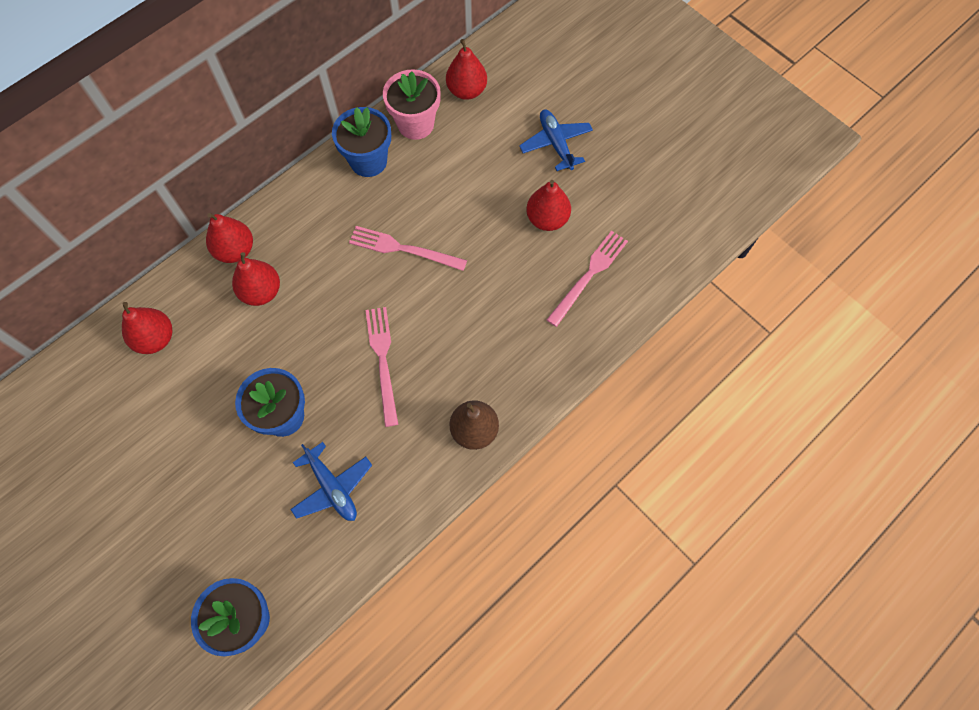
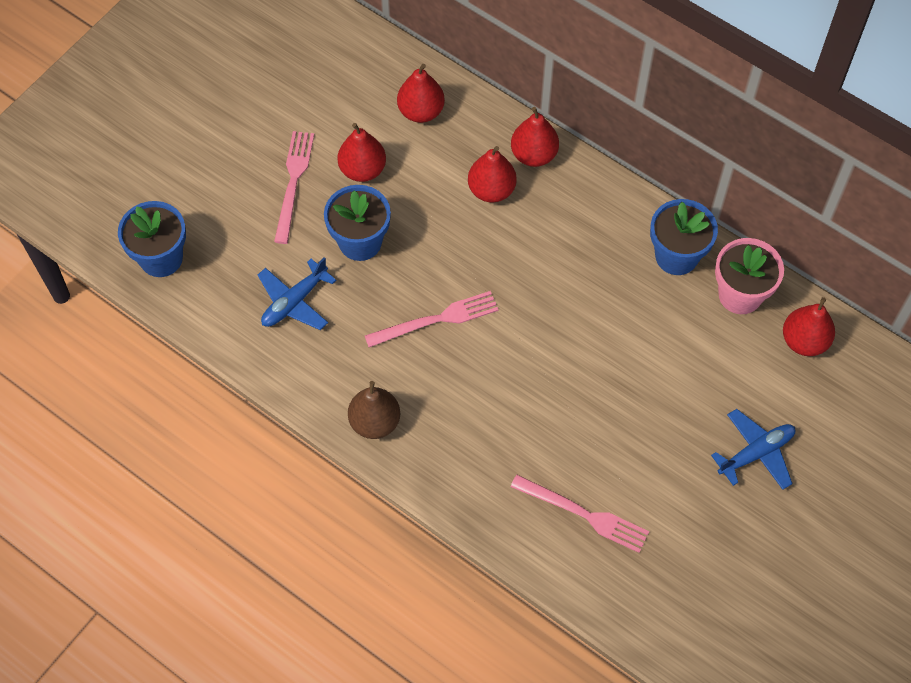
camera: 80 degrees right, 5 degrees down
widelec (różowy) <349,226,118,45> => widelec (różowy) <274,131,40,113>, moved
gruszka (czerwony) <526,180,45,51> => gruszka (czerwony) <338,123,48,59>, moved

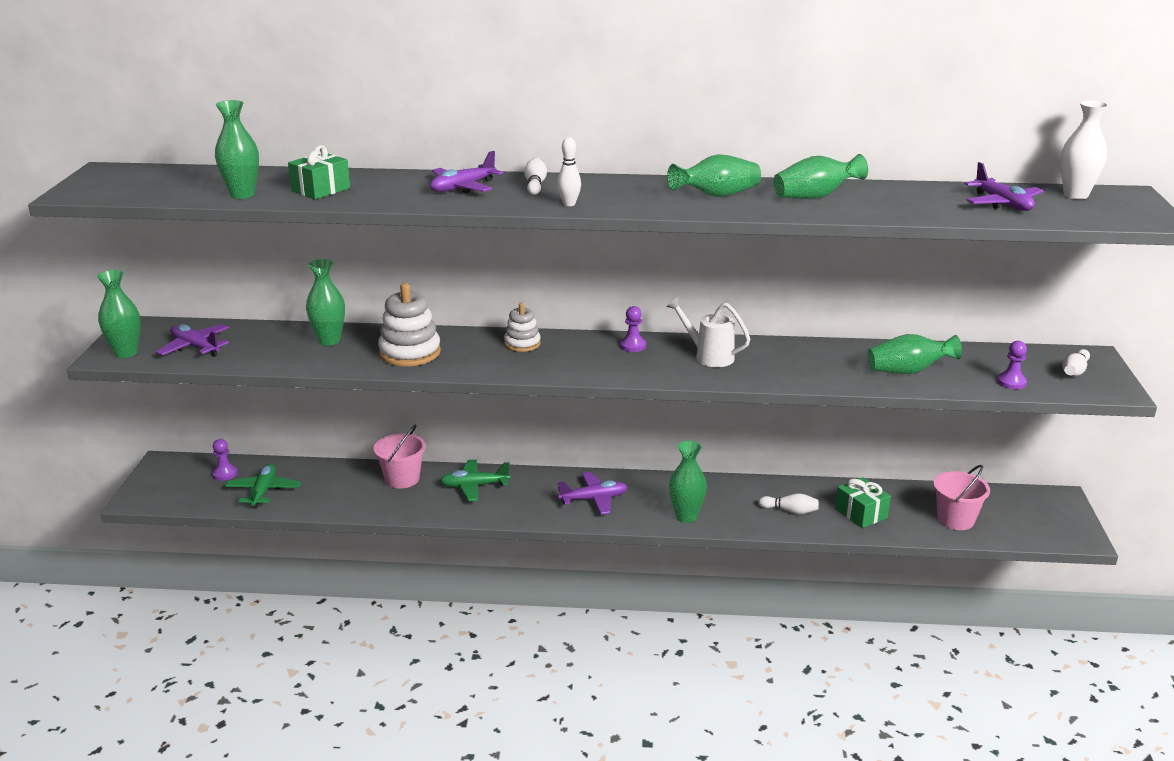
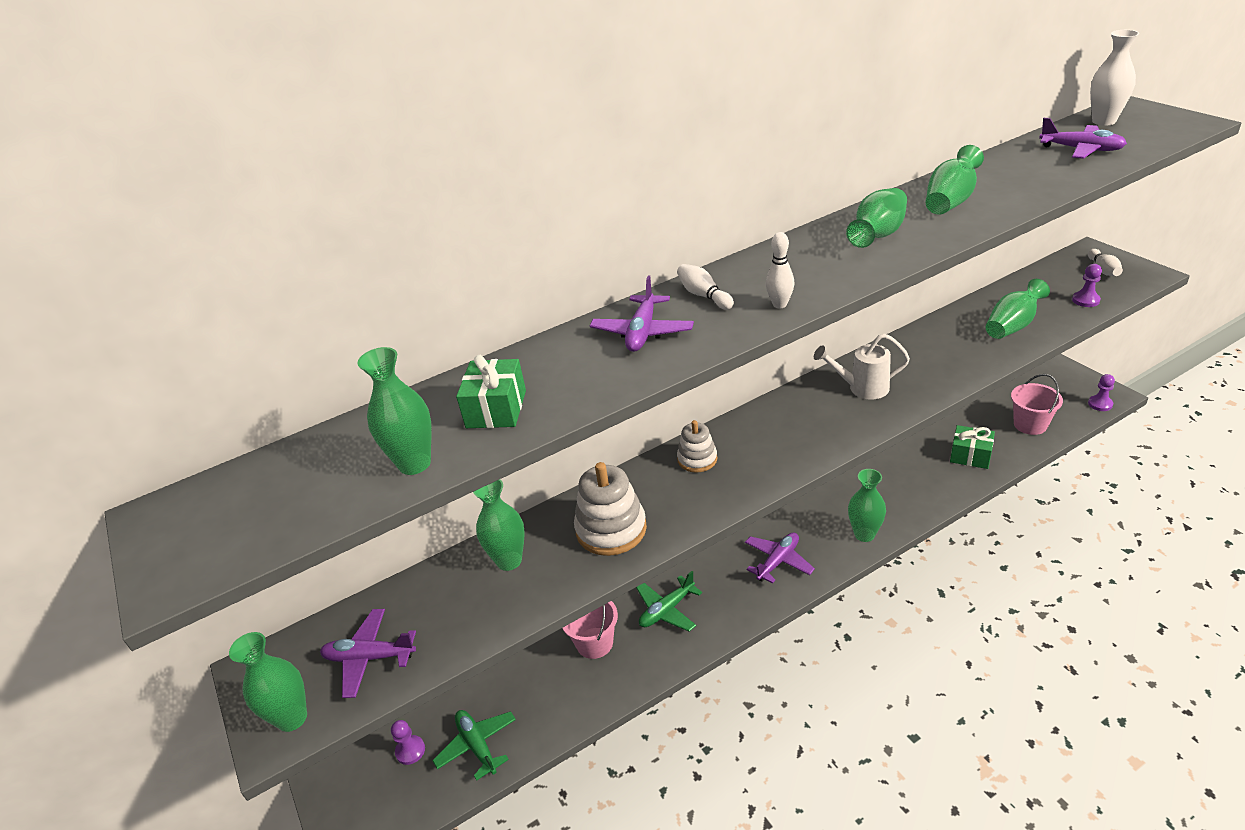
camera: 30 degrees left, 10 degrees up
pionek (fioletowy) <620,306,26,46> => pionek (fioletowy) <1088,374,27,37>, moved
kręgiel (biały) <759,493,60,21> => nothing

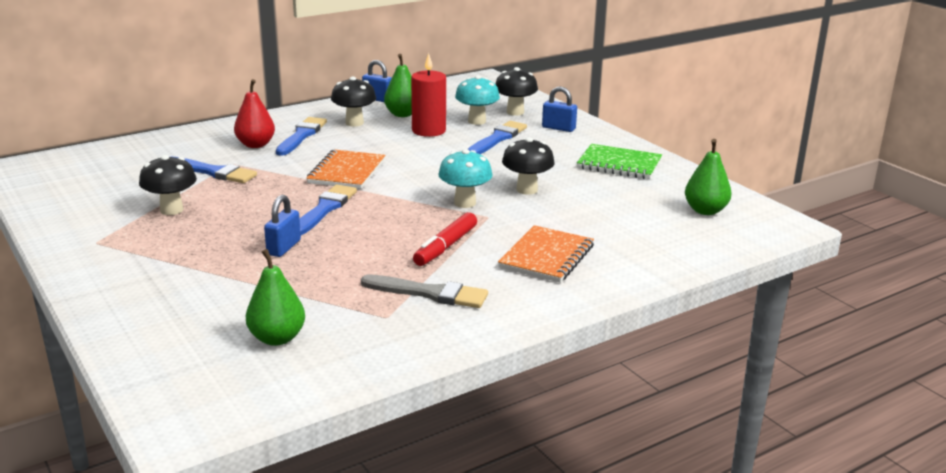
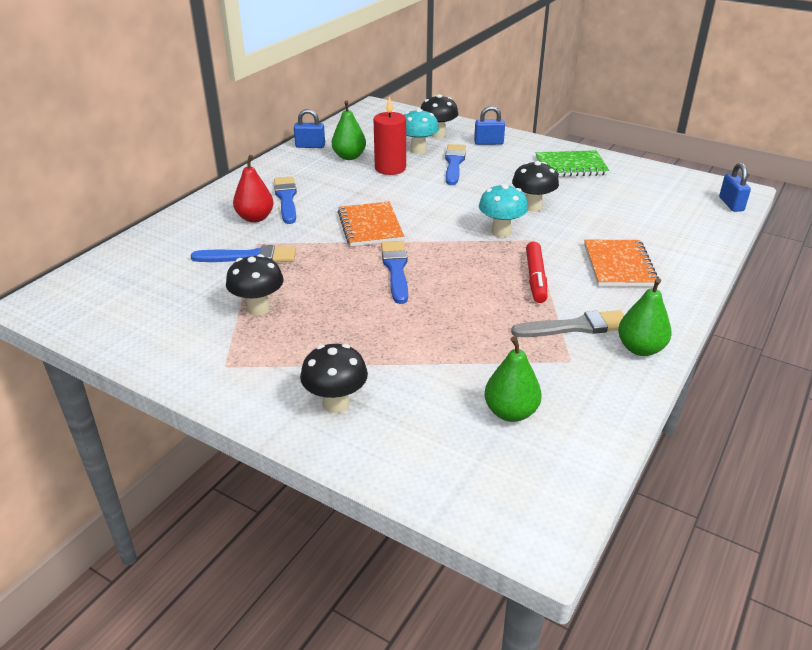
camera: 25 degrees left, 10 degrees up
grzyb (czarny) <331,77,45,50> => grzyb (czarny) <300,344,68,69>, moved
gruszka (zielony) <685,139,47,76> => gruszka (zielony) <618,278,53,78>, moved
kłódka (niebieski) <264,195,37,62> => kłódka (niebieski) <719,163,32,49>, moved

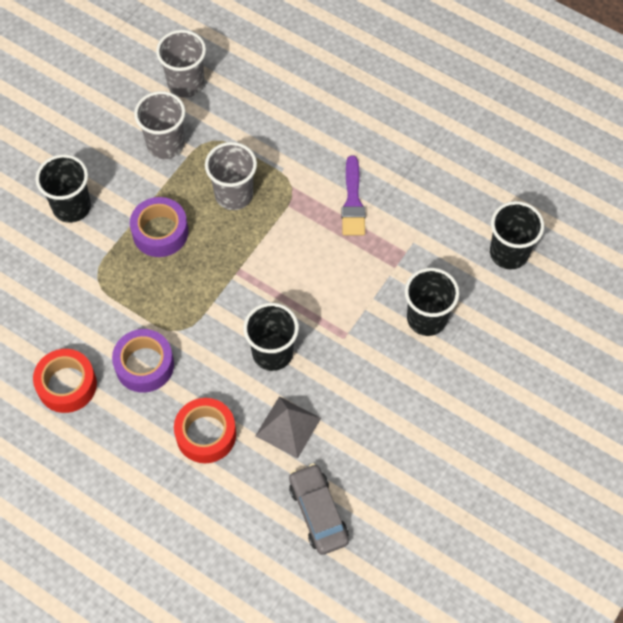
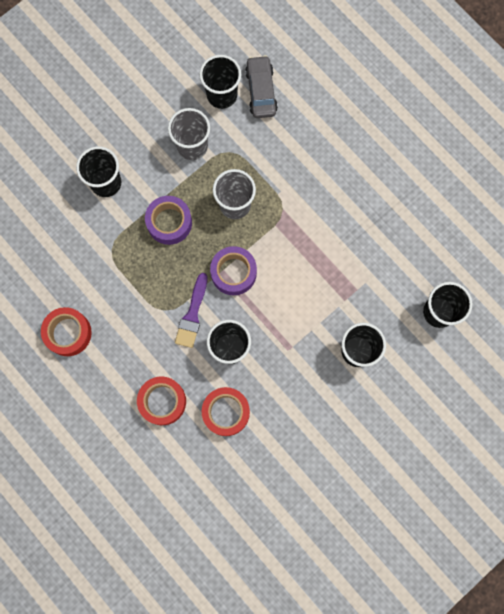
camera: 15 degrees right, 15 degrees up
pędzel (fioletowy) <341,156,24,79> => pędzel (fioletowy) <175,273,32,75>, moved
szklanka (szary) <156,30,50,68> => szklanka (czarny) <199,55,42,54>
piramida (szary) <255,396,66,63> => taśma klejąca (czerwony) <202,387,48,49>
taśma klejąca (fioletowy) <112,329,62,64> => taśma klejąca (fioletowy) <210,246,47,49>, moved
samochód (szary) <289,463,60,92> => samochód (szary) <245,55,33,63>, moved

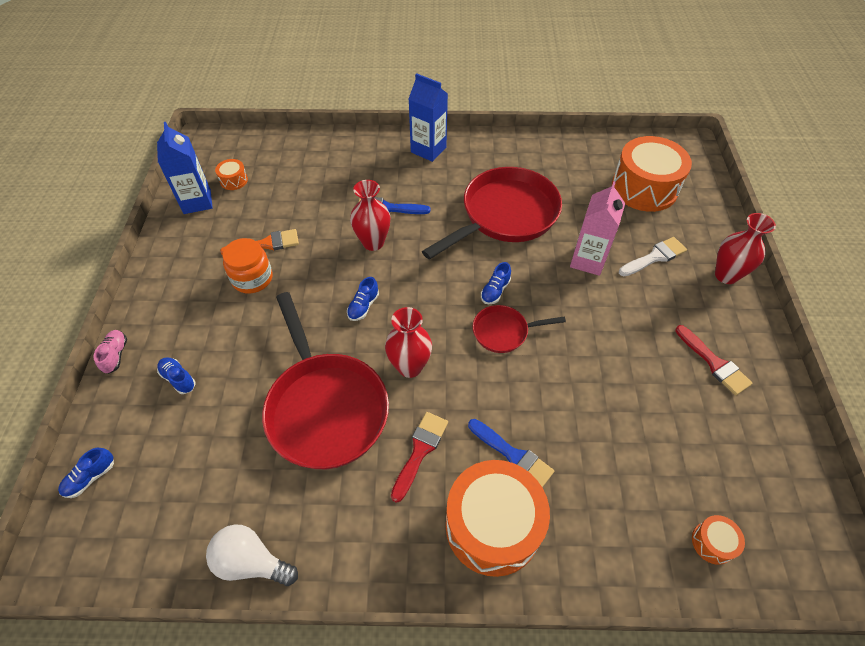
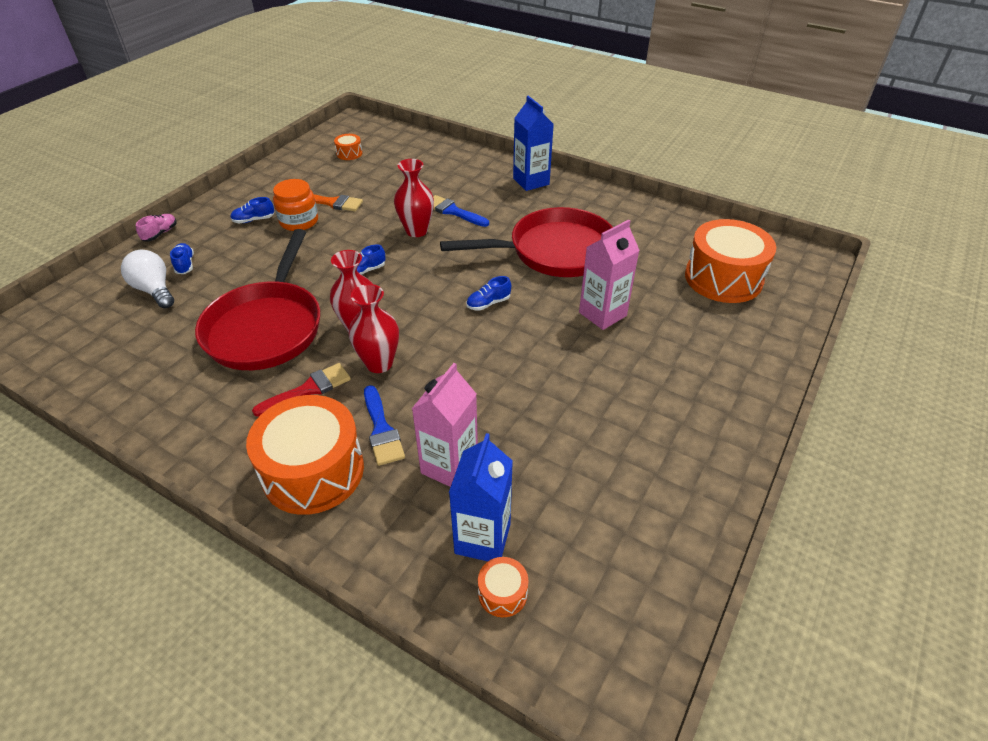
camera: 30 degrees right, 10 degrees down
żarówka (biały) <206,524,92,62> => żarówka (biały) <121,250,53,58>, moved
but (niebieski) <58,448,56,50> => but (niebieski) <230,197,44,26>, moved
wazon (czerwony) <715,213,61,71> => wazon (czerwony) <349,284,50,89>, moved
nothing => karton mleka (różowy) <412,363,66,124>
karton mleka (niebieski) <157,122,56,92> => karton mleka (niebieski) <449,433,64,128>, moved
patelnia (czerwony) <472,305,94,48> => nothing
pędzel (biały) <619,237,68,39> => nothing
pędzel (czerwony) <675,325,77,70> => nothing

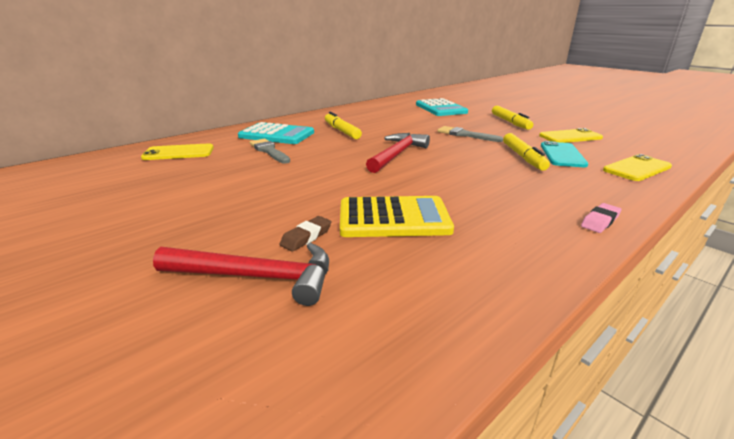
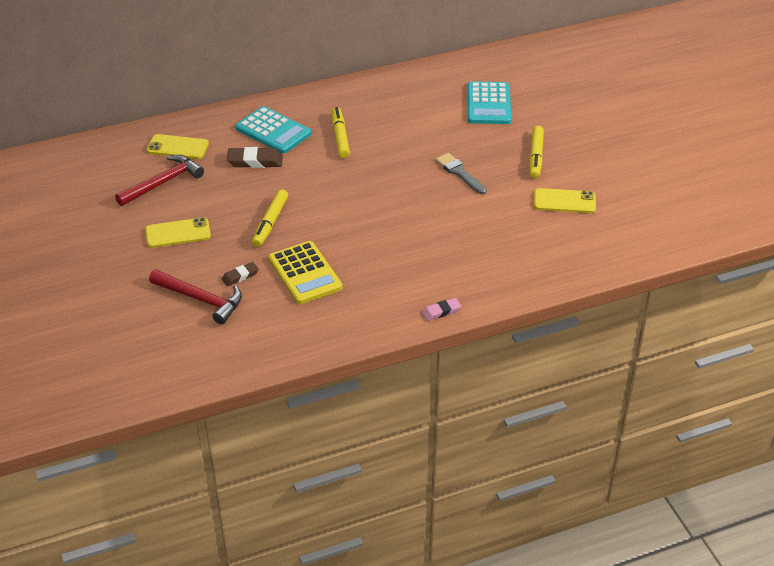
camera: 20 degrees right, 15 degrees up
młotek (czerwony) <366,133,64,40> => młotek (czerwony) <115,155,89,51>, moved
telefon (żółty) <603,154,69,27> => telefon (żółty) <145,217,66,31>, moved
pędzel (szary) <249,139,41,24> => gumka do mazania (brązowy) <227,147,56,21>
flamaster (żółty) <503,133,47,38> => flamaster (żółty) <252,189,36,58>, moved
kalkulator (żółty) <340,196,114,41> => kalkulator (żółty) <268,241,74,63>, 45 degrees clockwise
telefon (turkusowy) <541,141,47,26> => nothing

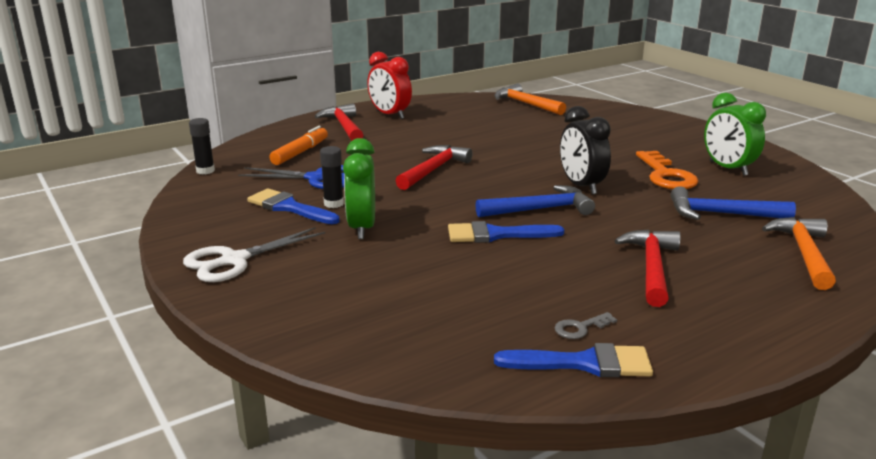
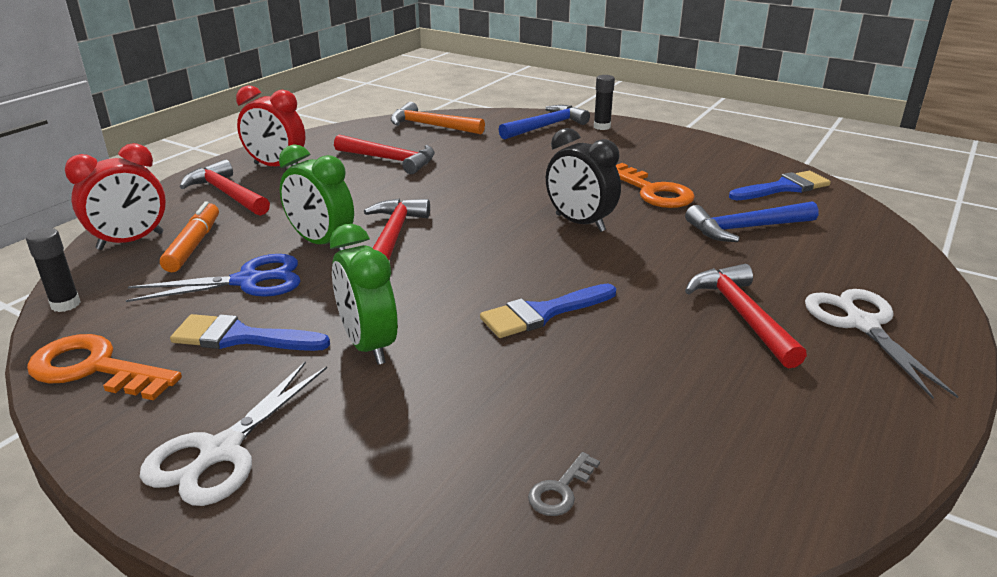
camera: 25 degrees left, 5 degrees up
nothing => klucz (pomarańczowy) <27,334,155,67>
nothing => budzik (czerwony) <65,143,101,107>
budzik (zielony) <704,93,62,83> => budzik (zielony) <279,144,75,107>, moved
nothing => młotek (czerwony) <334,134,101,40>
młotek (niebieski) <476,185,119,32> => młotek (niebieski) <498,105,92,34>, moved
klucz (szary) <555,312,62,27> => klucz (szary) <528,452,72,64>, moved
klej w sztyfcie (czarny) <320,146,24,62> => klej w sztyfcie (czarny) <594,75,21,55>, moved
pędzel (niebieski) <494,343,159,34> => pędzel (niebieski) <729,171,102,29>, moved
nothing => nożyczki (biały) <805,289,154,110>
młotek (pomarańczowy) <762,217,74,73> => nothing

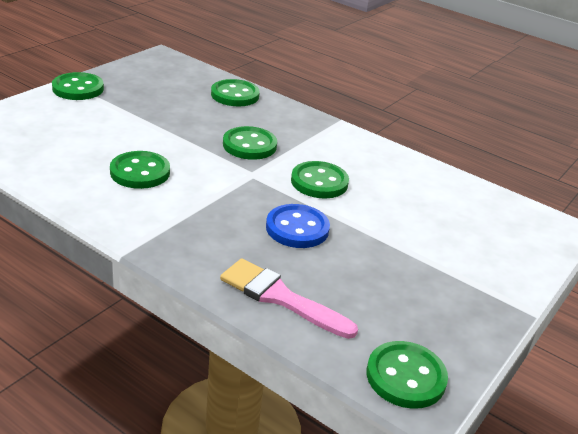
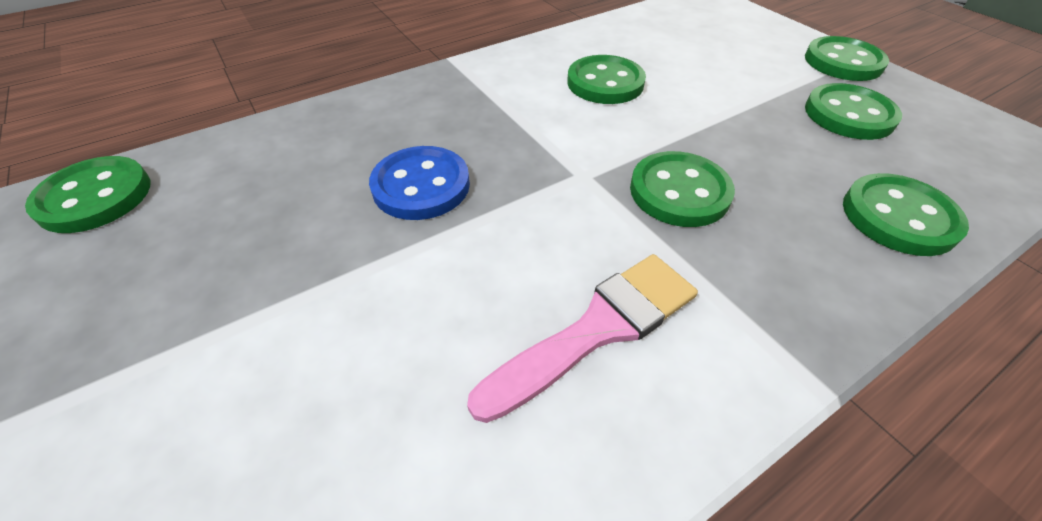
camera: 115 degrees right, 15 degrees up
pędzel (różowy) <220,258,138,81> => pędzel (różowy) <467,254,231,169>, moved
guzik (zielony) <291,161,58,37> => guzik (zielony) <805,83,97,57>, moved

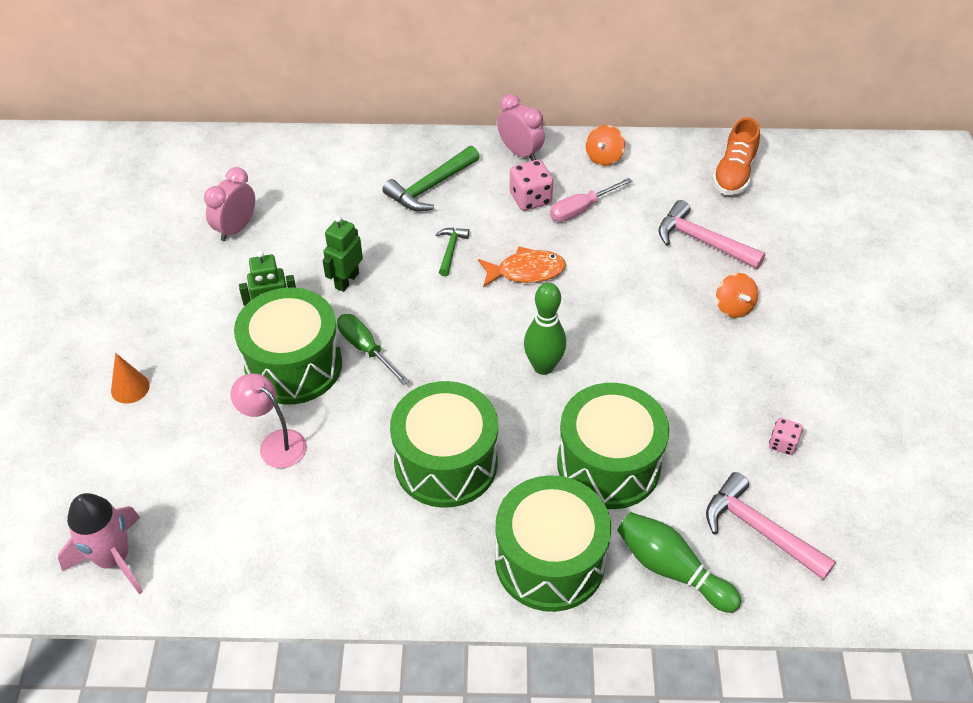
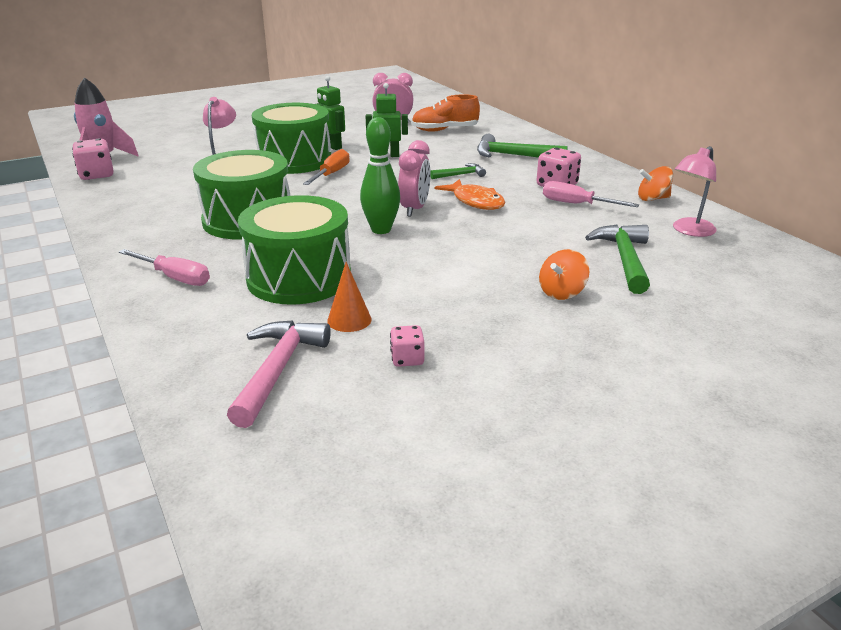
camera: 60 degrees right, 20 degrees down
nothing => kostka do gry (różowy) <72,138,41,42>
bęben (zielony) <495,475,116,137> => śrubokręt (różowy) <119,249,91,37>
śrubokręt (zielony) <337,314,72,71> => śrubokręt (pomarańczowy) <303,149,47,36>
stożek (pomarańczowy) <111,353,39,51> => stożek (pomarańczowy) <327,262,45,70>, moved
budzik (różowy) <497,94,48,67> => budzik (różowy) <398,140,33,77>, moved
but (pomarańczowy) <712,117,48,78> => but (pomarańczowy) <411,94,69,38>, moved
młotek (różowy) <658,200,108,69> => młotek (zielony) <585,225,65,69>
nothing => lampka (różowy) <673,146,44,91>
kręgiel (zielony) <617,512,125,101> => nothing

